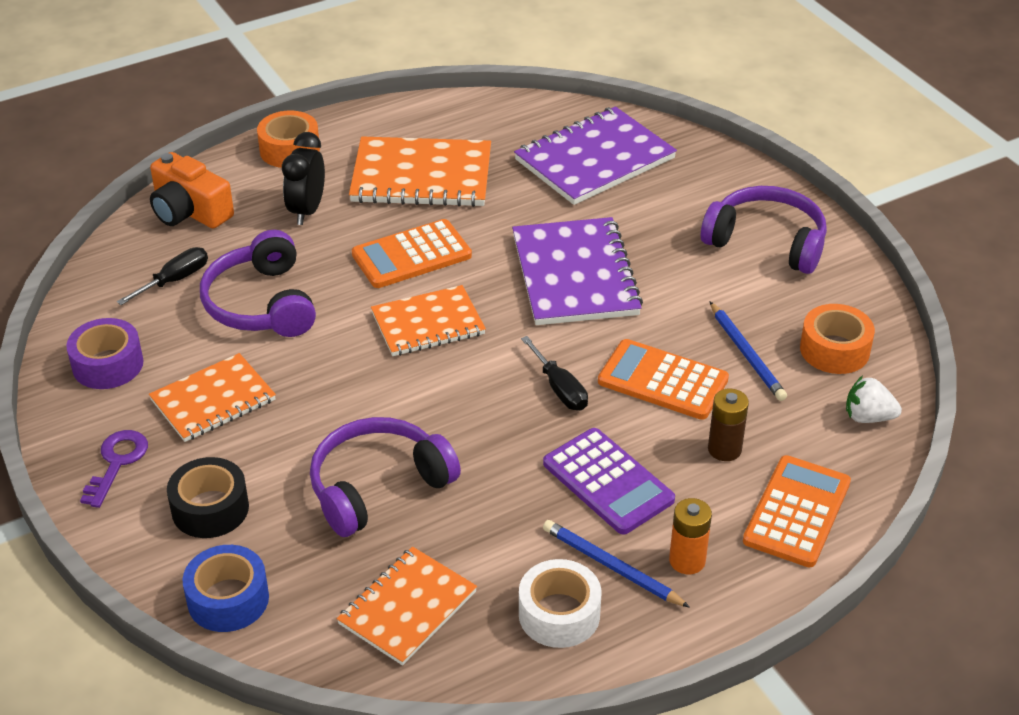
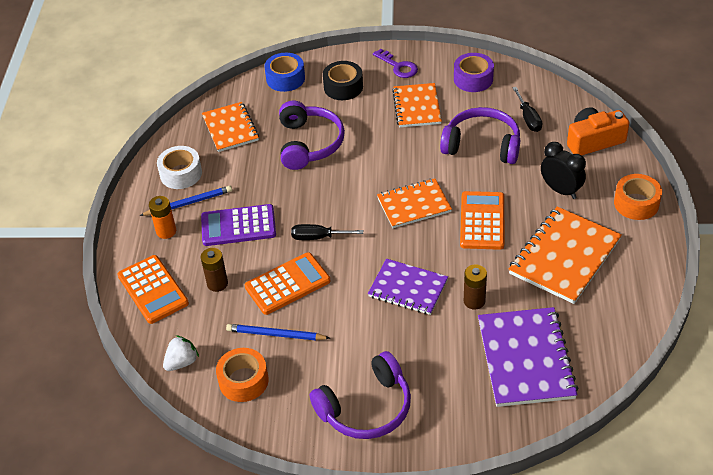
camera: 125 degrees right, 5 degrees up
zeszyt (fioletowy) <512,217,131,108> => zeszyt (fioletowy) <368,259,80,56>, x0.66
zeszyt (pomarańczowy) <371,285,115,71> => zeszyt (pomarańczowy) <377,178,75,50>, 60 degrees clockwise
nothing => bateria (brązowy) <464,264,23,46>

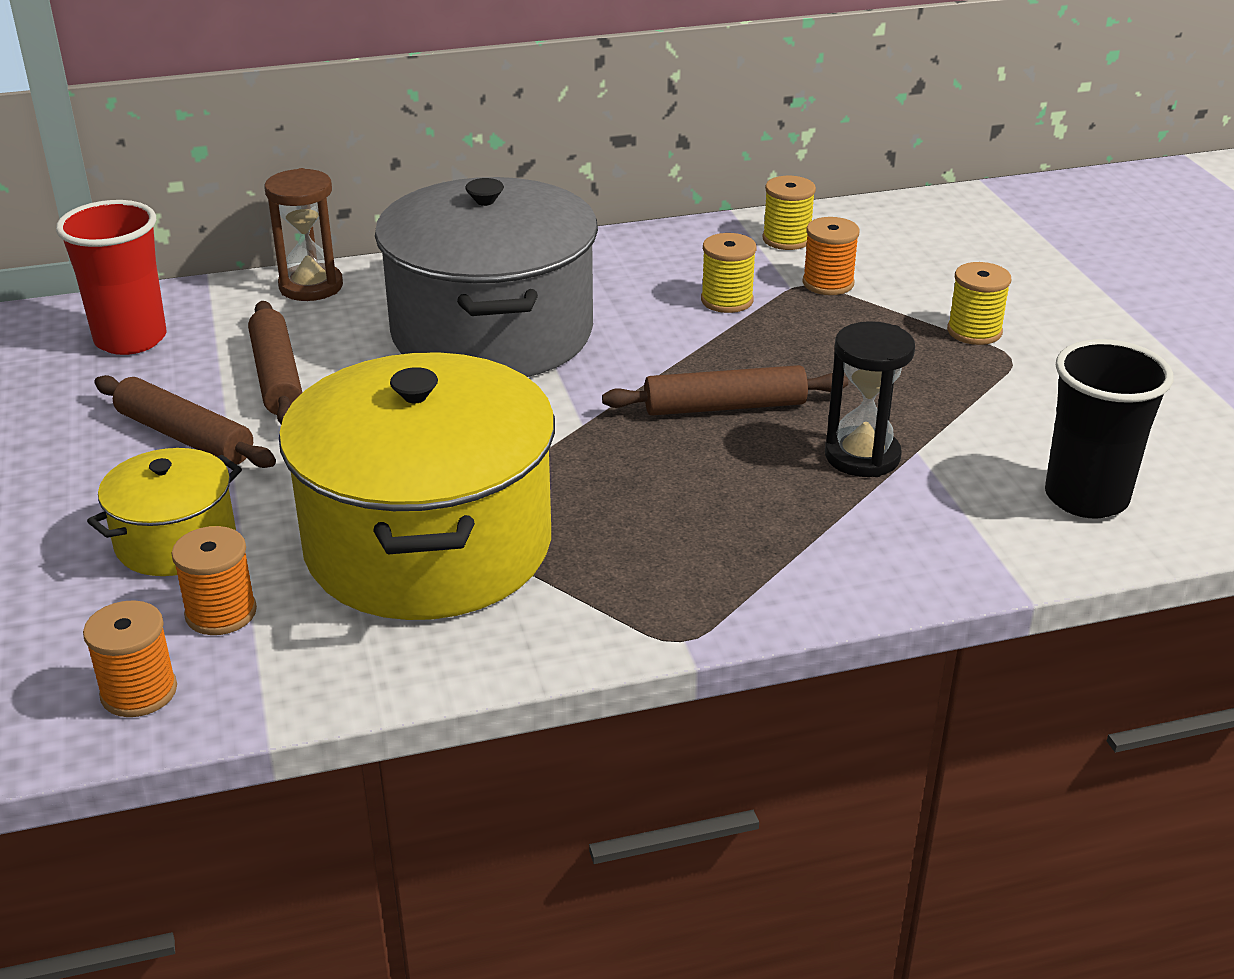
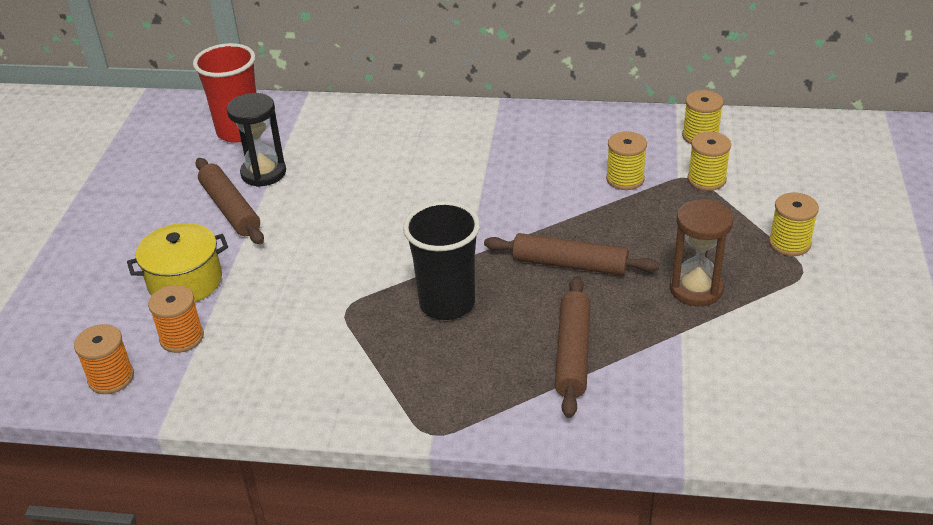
camera: 25 degrees right, 5 degrees up
klepsydra (czarny) <825,321,90,156> => klepsydra (czarny) <227,93,59,94>, moved
szklanka (czarny) <1045,339,128,179> => szklanka (czarny) <403,201,77,119>, moved
wałek do ciasta (brązowy) <248,301,55,123> => wałek do ciasta (brązowy) <555,276,35,142>, moved
klepsydra (brązowy) <265,168,78,133> => klepsydra (brązowy) <670,199,63,107>, moved
szpulka (pomarańczowy) <802,217,58,78> => szpulka (żółty) <687,132,44,59>
garnek (żółty) <279,352,276,268> => nothing
garnek (szary) <375,177,223,200> => nothing

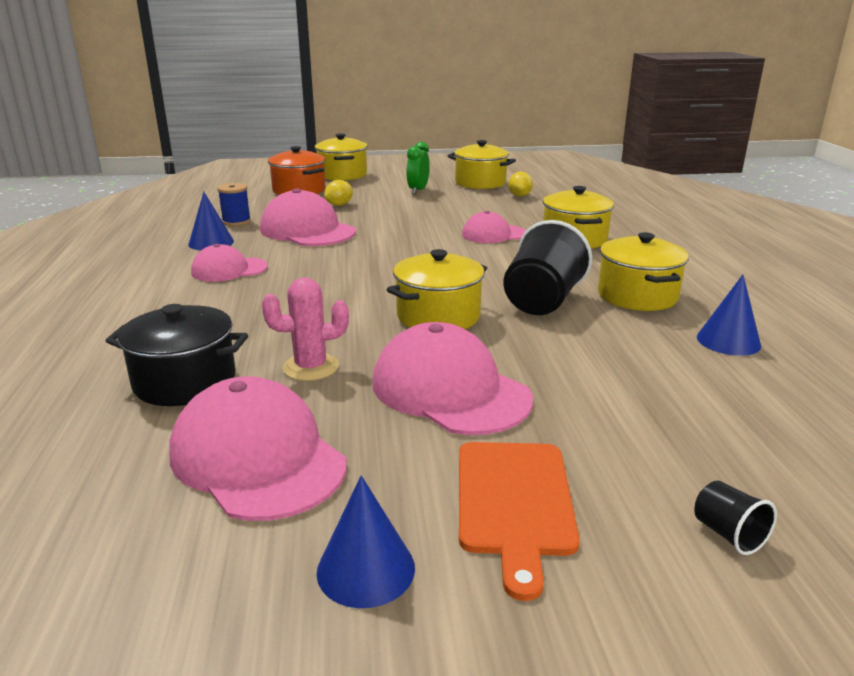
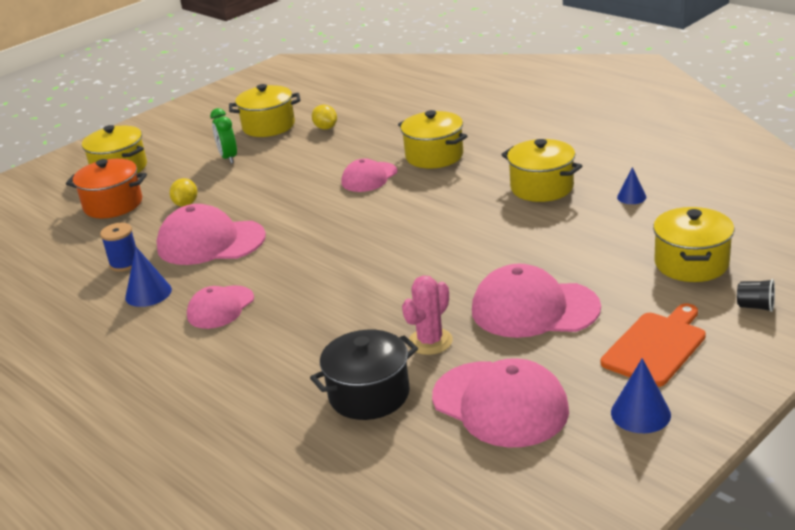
camera: 35 degrees left, 5 degrees up
czapka (różowy) <169,376,178,145> => czapka (różowy) <432,358,137,90>, 150 degrees counterclockwise
deska do krojenia (pomarańczowy) <459,442,121,159> => deska do krojenia (pomarańczowy) <601,303,105,84>, 105 degrees counterclockwise
stożek (niebieski) <697,275,64,81> => stożek (niebieski) <617,167,29,37>, x0.66
garnek (żółty) <386,249,101,80> => garnek (żółty) <653,207,81,75>, moved
szklanka (czarny) <503,220,89,95> => nothing

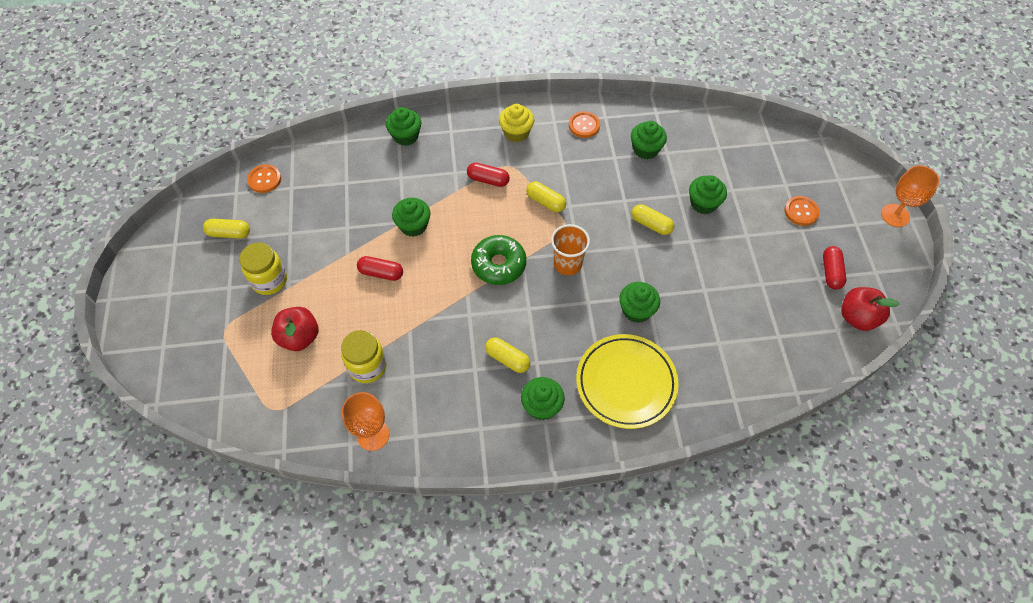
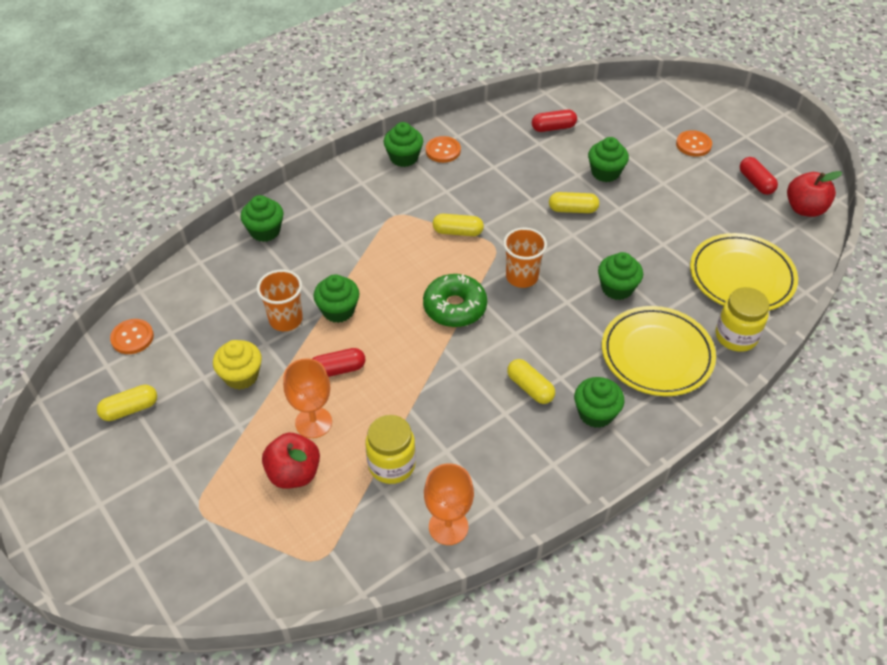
camera: 30 degrees left, 10 degrees down
muffinka (żółty) <499,104,35,38> => muffinka (żółty) <213,340,49,50>, moved
nothing => szklanka (pomarańczowy) <257,269,46,62>
kielich (pomarańczowy) <881,165,59,62> => kielich (pomarańczowy) <283,358,49,80>, moved
muffinka (zielony) <631,121,36,38> => muffinka (zielony) <384,122,39,45>, moved
kapsułka (żółty) <485,337,46,36> => kapsułka (żółty) <507,359,48,45>, 45 degrees clockwise
kapsułka (czerwony) <467,163,43,24> => kapsułka (czerwony) <532,110,45,22>, moved
nothing => talerz (żółty) <690,233,108,78>
słoik (żółty) <239,242,48,53> => słoik (żółty) <716,287,53,65>, moved

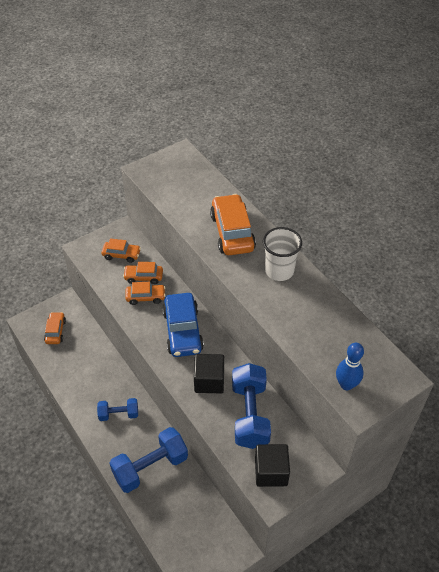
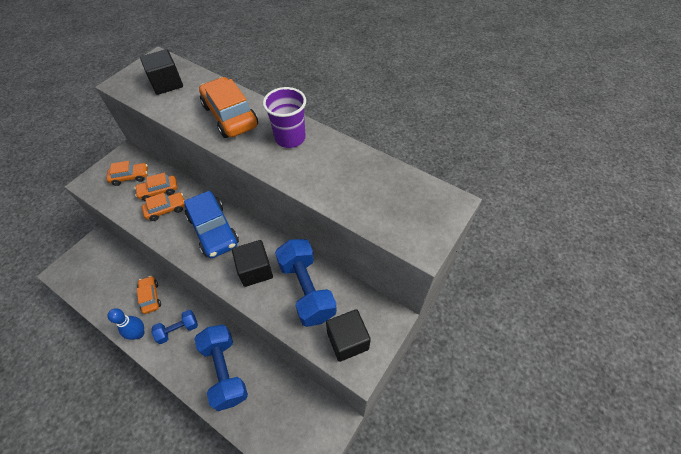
camera: 20 degrees left, 5 degrees up
kręgiel (niebieski) <336,343,28,47> => kręgiel (niebieski) <108,308,36,32>, moved
samochód (pomarańczowy) <44,312,22,32> => samochód (pomarańczowy) <137,276,24,38>, moved
nothing => sześcian (czarny) <140,49,43,46>
hantel (niebieski) <109,427,79,66> => hantel (niebieski) <194,325,54,86>, 60 degrees counterclockwise
szklanka (biały) <263,227,39,54> => szklanka (fioletowy) <263,87,43,61>

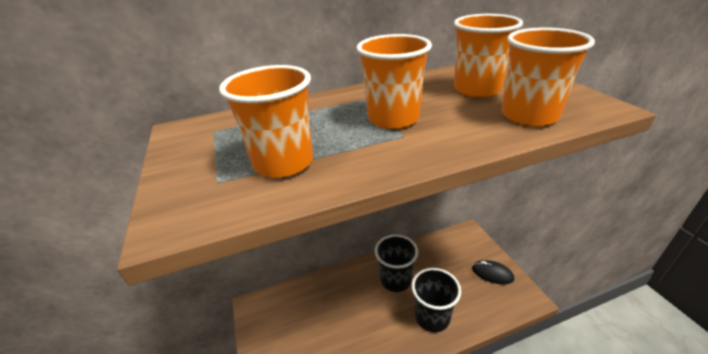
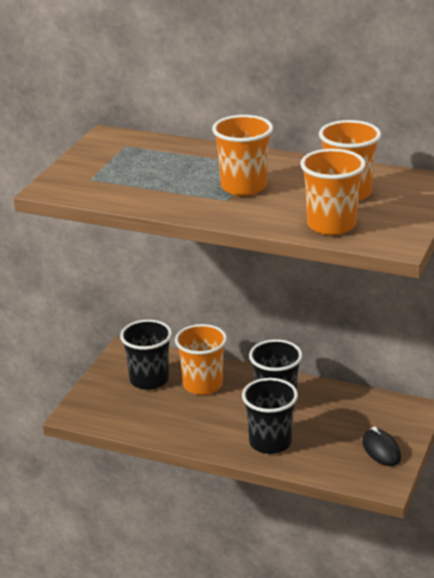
camera: 40 degrees right, 5 degrees down
nothing => szklanka (czarny) <120,320,52,70>
szklanka (pomarańczowy) <219,65,94,113> => szklanka (pomarańczowy) <175,324,52,71>, moved

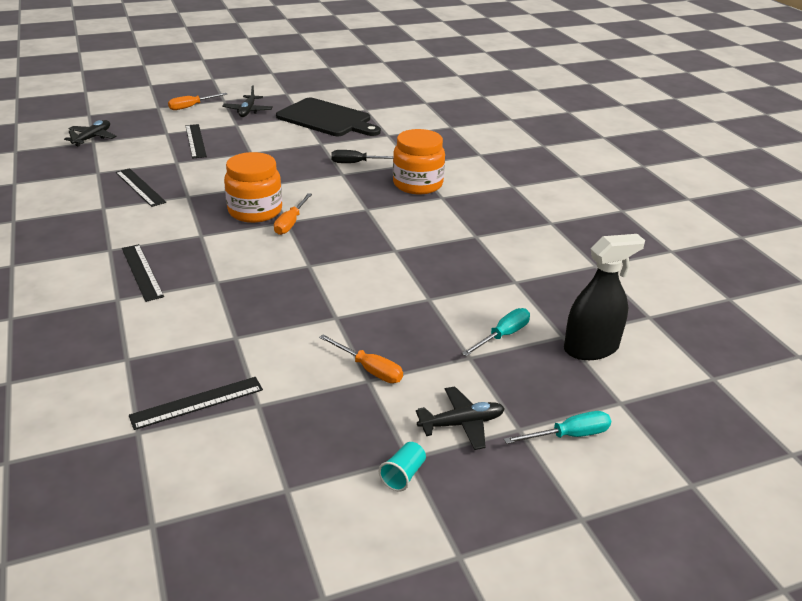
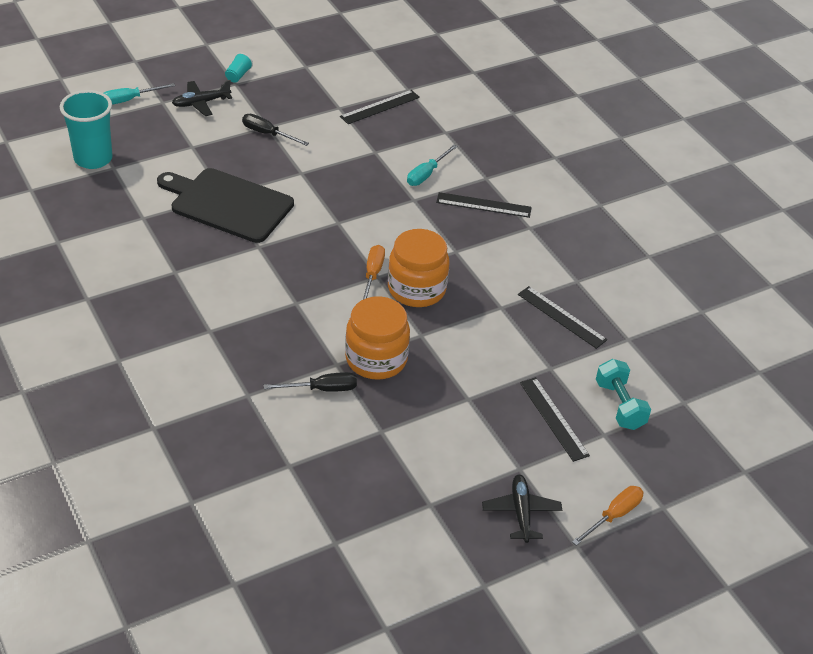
camera: 170 degrees right, 10 degrees up
spryskiwacz (czarny) <564,234,81,126> => szklanka (turkusowy) <60,90,53,79>
deska do krojenia (czarny) <276,98,105,38> => deska do krojenia (czarny) <157,168,137,75>, moved
śrubokręt (pomarańczowy) <319,334,84,49> => śrubokręt (czarny) <242,114,67,32>
słoik (pomarańczowy) <393,129,52,65> => słoik (pomarańczowy) <345,297,65,83>, moved
śrubokręt (turkusowy) <462,308,68,48> => śrubokręt (turkusowy) <407,145,51,41>, moved
linijka (czarny) <122,244,42,58> => linijka (czarny) <436,192,96,26>, 45 degrees counterclockwise
nothing => hantel (turkusowy) <596,359,55,71>
samolot (czarny) <64,120,53,27> => nothing

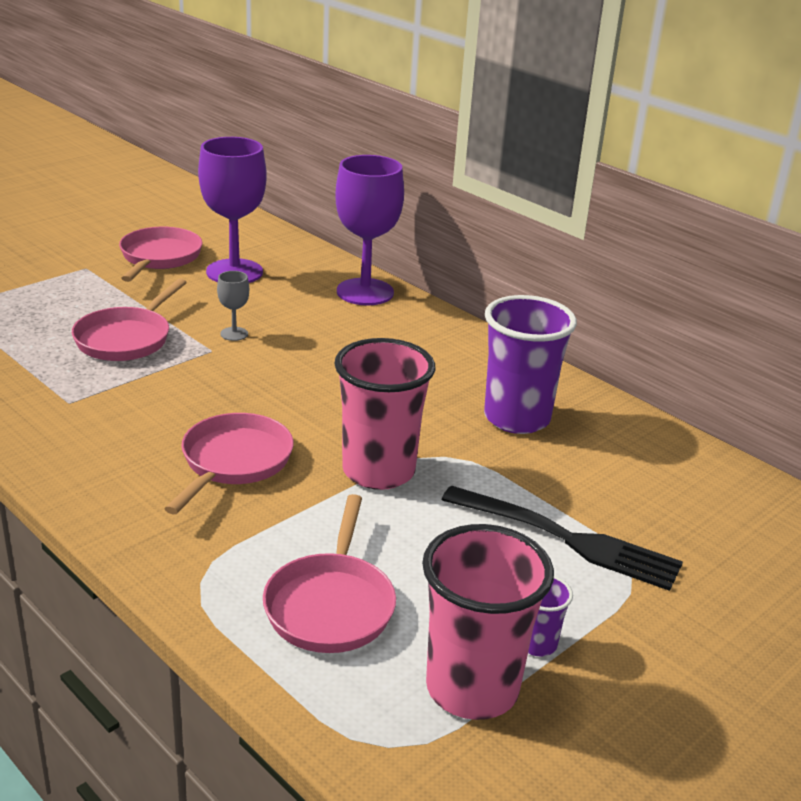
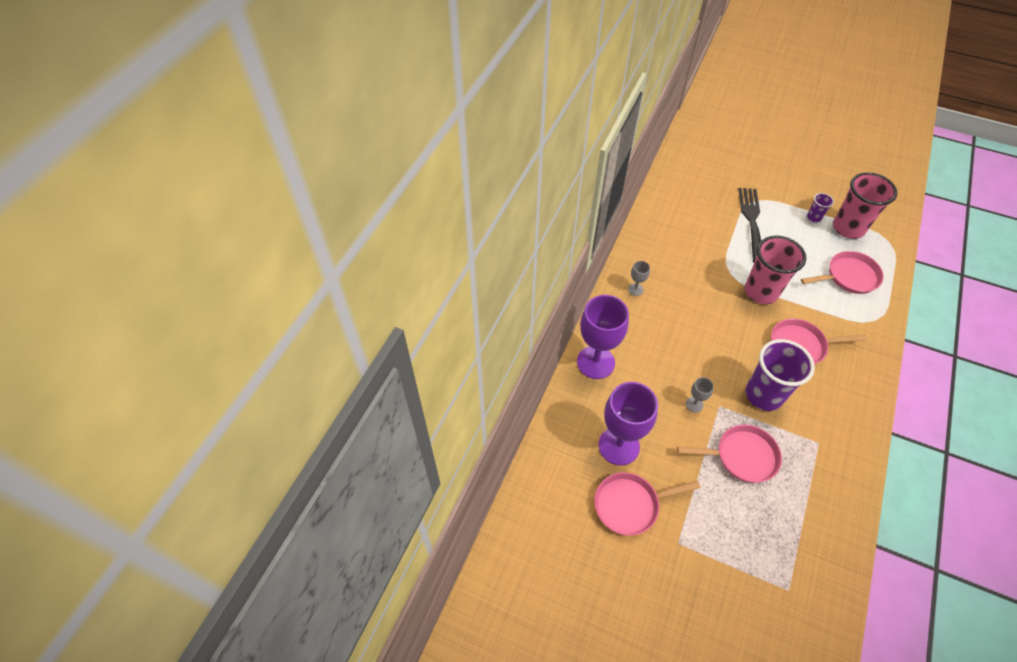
camera: 110 degrees left, 25 degrees up
nothing => kielich (szary) <628,261,22,35>
szklanka (fioletowy) <484,295,93,139> => szklanka (fioletowy) <746,339,69,72>, moved

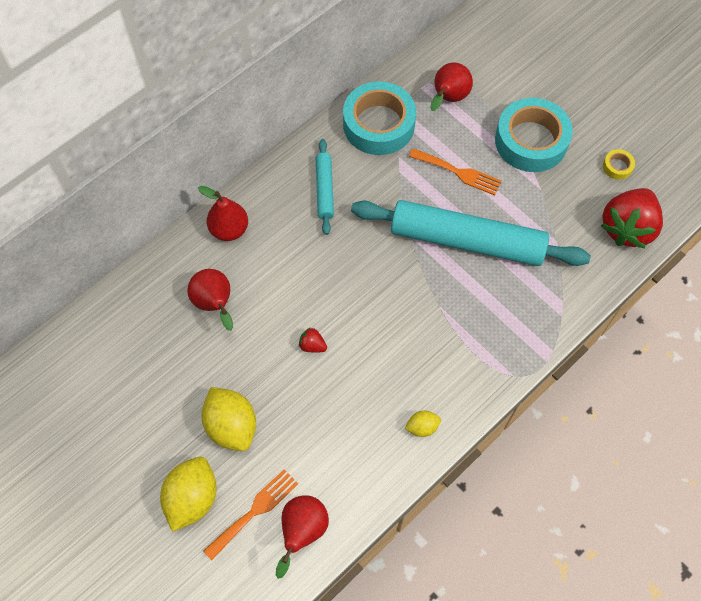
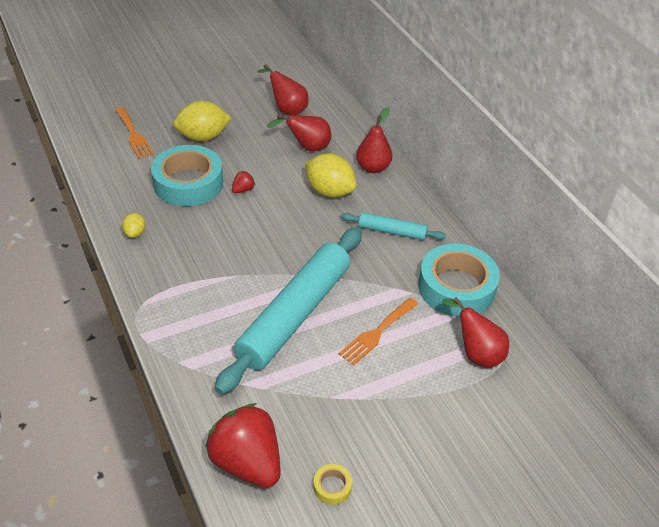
camera: 105 degrees right, 20 degrees down
taśma klejąca (turkusowy) <495,98,78,74> => taśma klejąca (turkusowy) <151,145,72,62>, moved
gruszka (czerwony) <276,495,53,84> => gruszka (czerwony) <258,64,50,52>, moved
cytryna (żółty) <160,457,57,75> => cytryna (żółty) <305,153,52,45>, moved

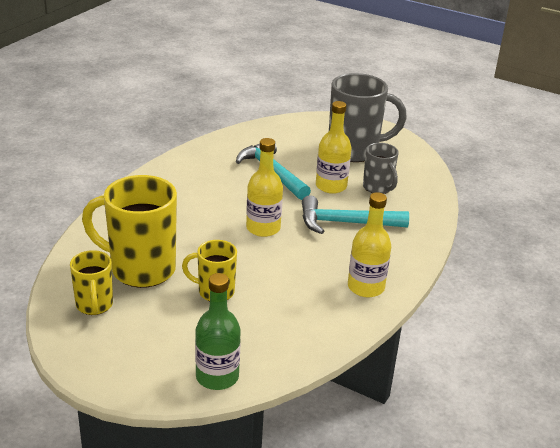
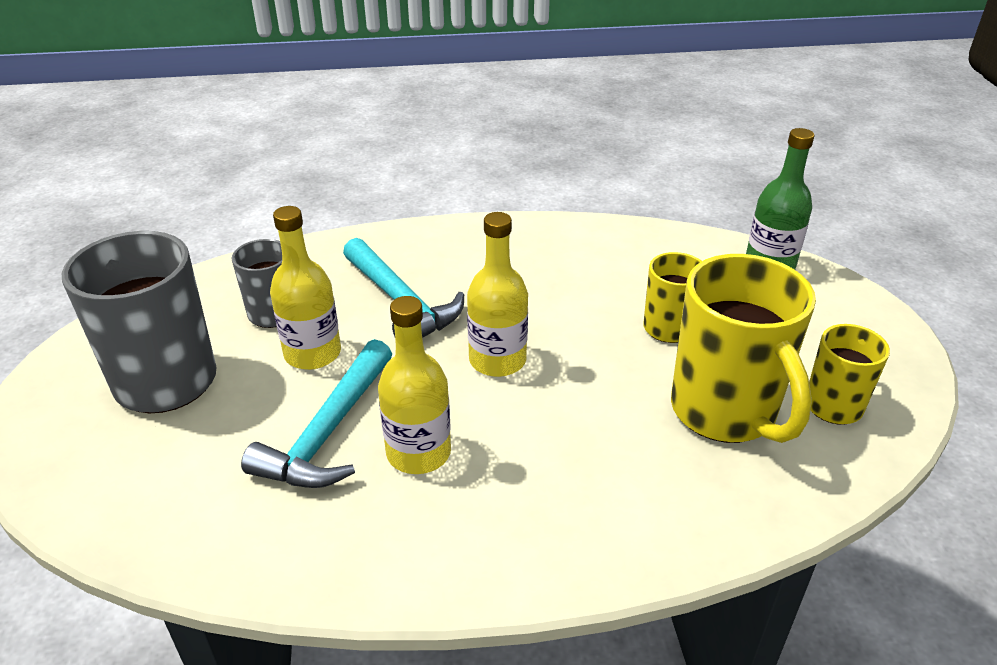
camera: 125 degrees left, 5 degrees up
butelka (żółty) <348,192,43,105> => butelka (żółty) <378,296,73,178>, moved

